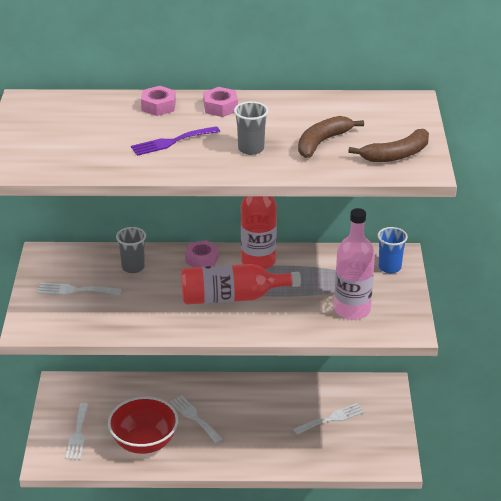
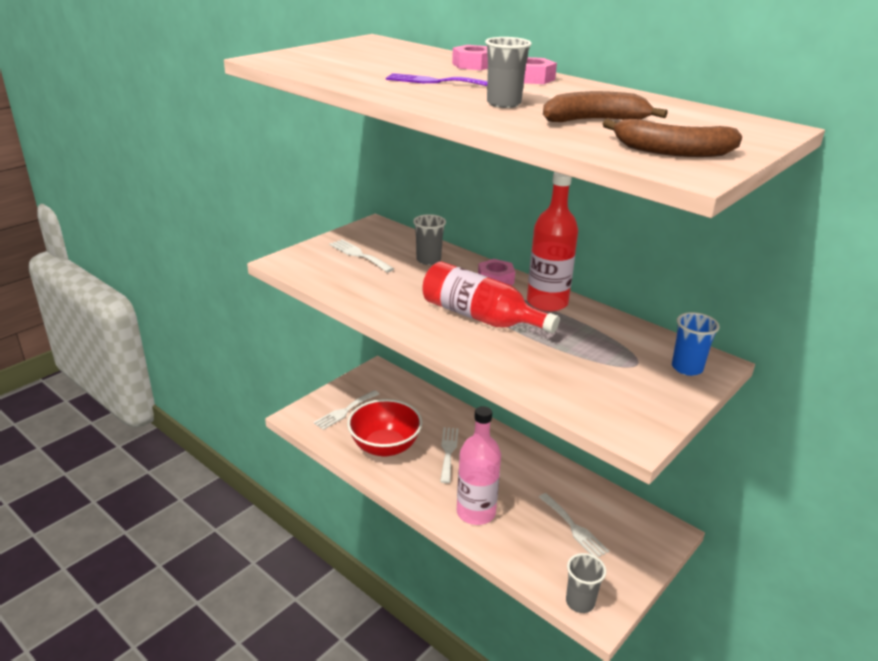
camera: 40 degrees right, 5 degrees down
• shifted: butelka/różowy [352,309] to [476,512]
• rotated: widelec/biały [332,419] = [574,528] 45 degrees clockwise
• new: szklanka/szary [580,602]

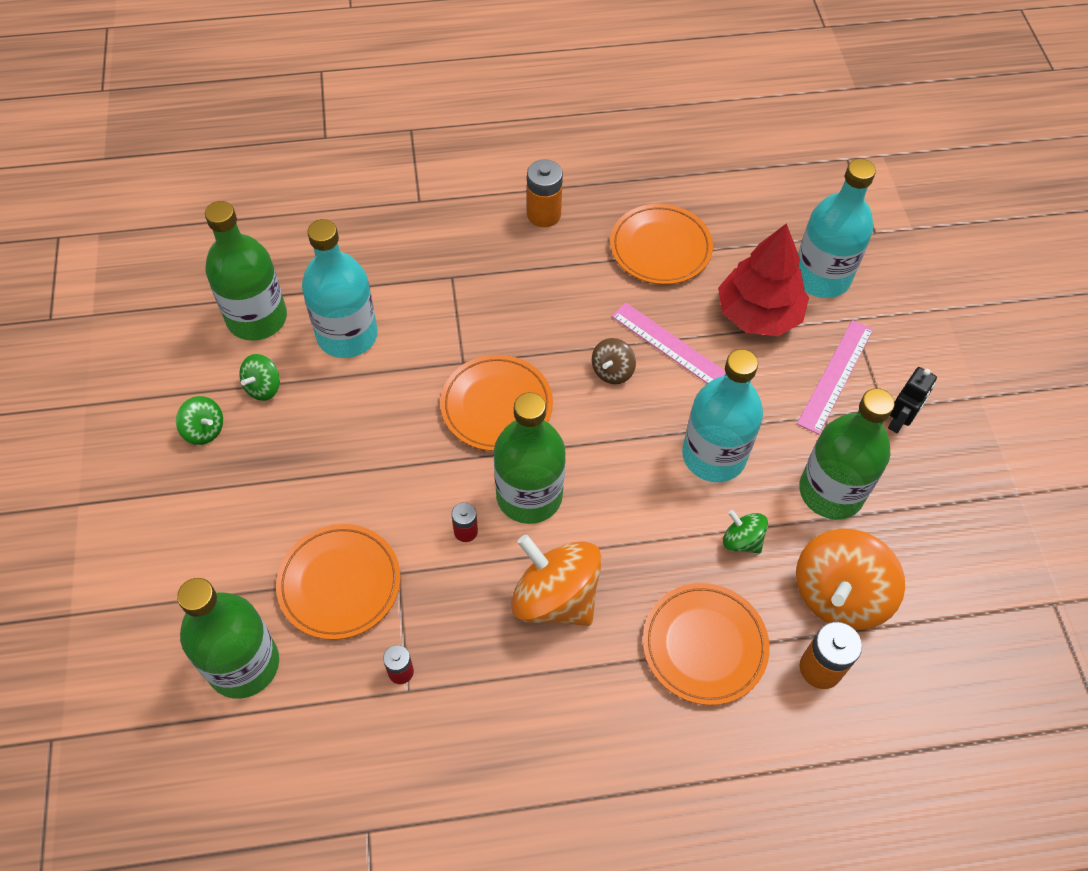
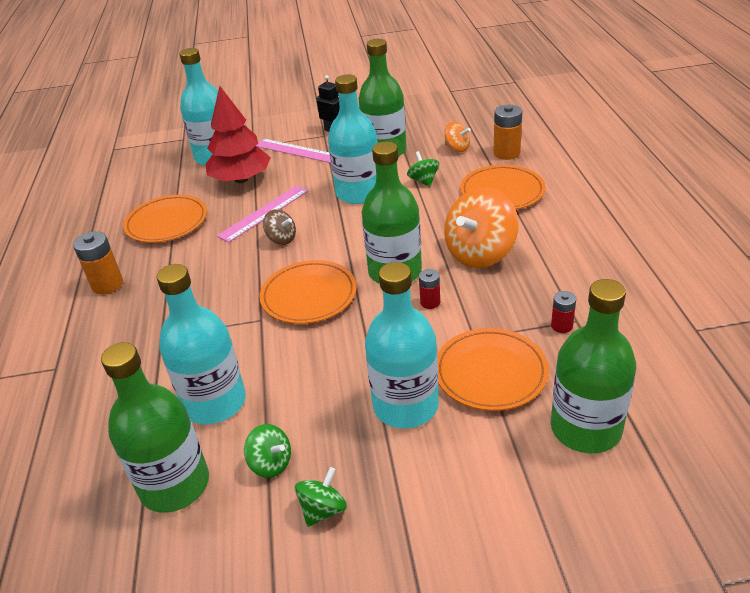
camera: 85 degrees left, 20 degrees down
• new: butelka/turkusowy [405,406]
• rotated: bączek/zielony [742,540] = [423,181] 120 degrees clockwise
• scaled: bączek/pomarańczowy [839,595] = [457,148] x0.50

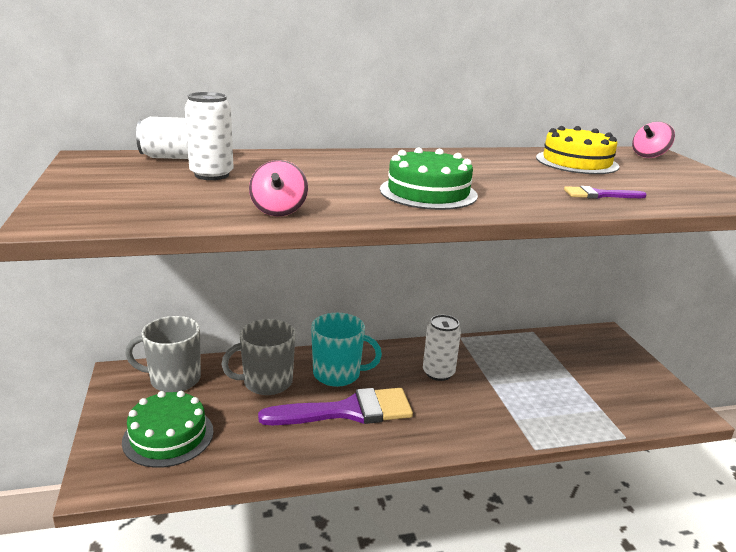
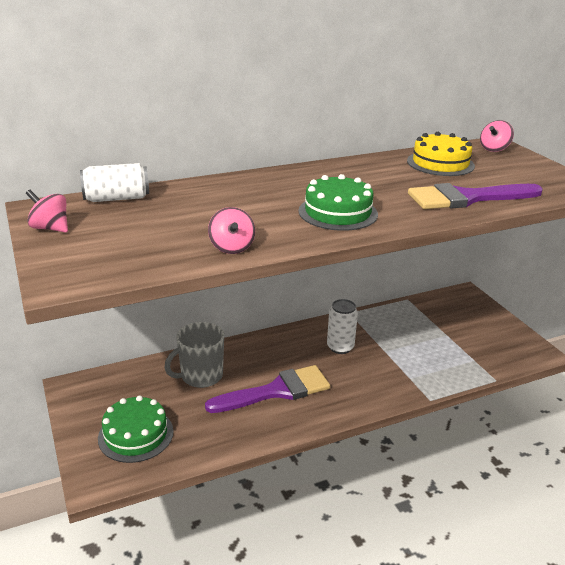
camera: 10 degrees left, 5 degrees up
• new: bączek/różowy [50,228]
• scaled: pędzel/fioletowy [599,195] = [467,198] x2.16
• gone: kubek/szary [174,379]
• gone: puszka/biały [212,175]
• gone: kubek/turkusowy [338,374]

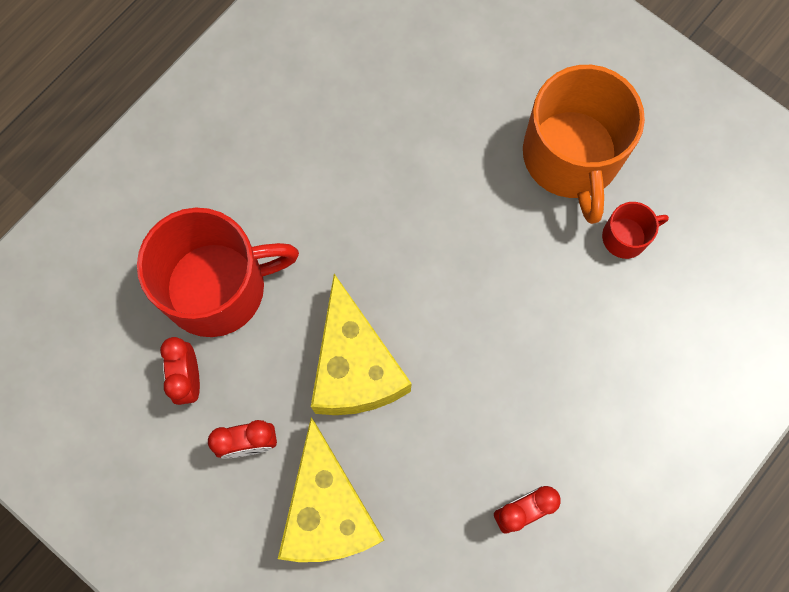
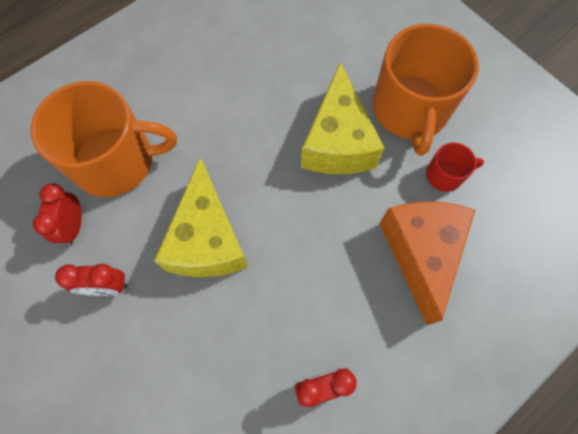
camera: 10 degrees right, 5 degrees down
• repainted: kubek/czerwony [218,287] to kubek/pomarańczowy [116,161]
• shifted: ser/żółty [328,510] to [337,142]
• new: ser/pomarańczowy [420,253]

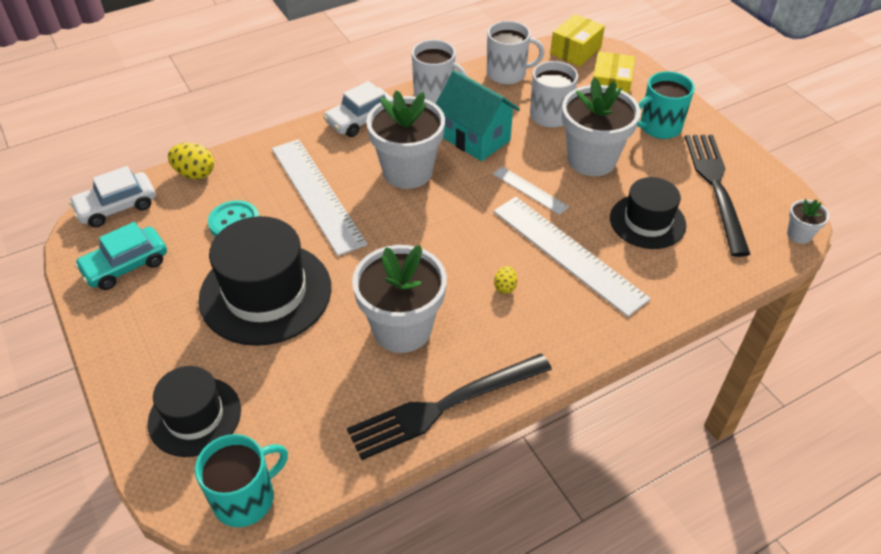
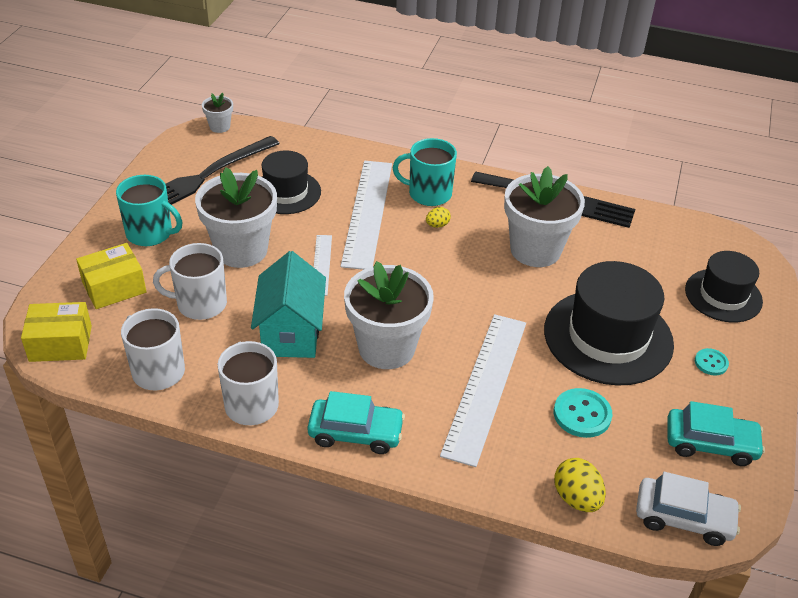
camera: 135 degrees left, 5 degrees down
• repainted: samochód/biały [360,120] to samochód/turkusowy [355,433]
• shifted: kubek/turkusowy [246,498] to [428,194]
• new: guzik/turkusowy [711,363]

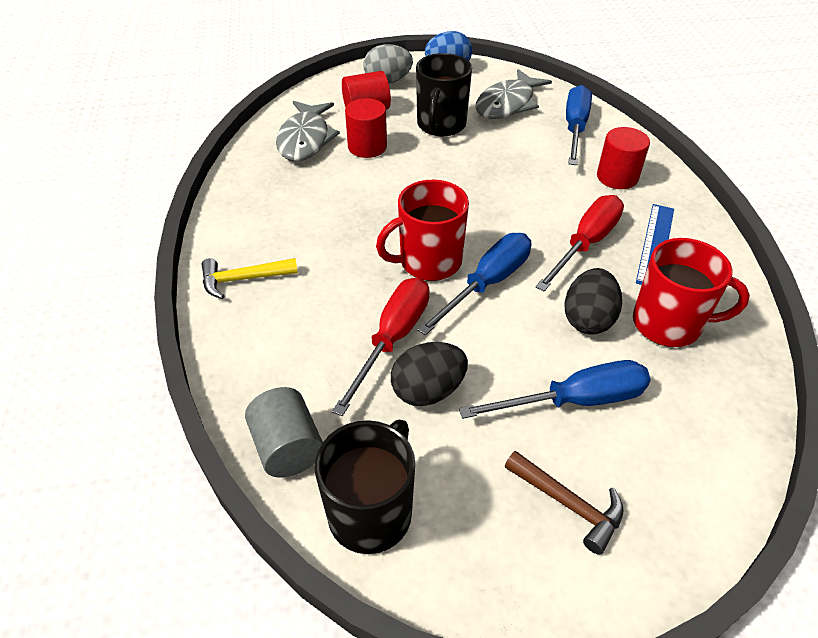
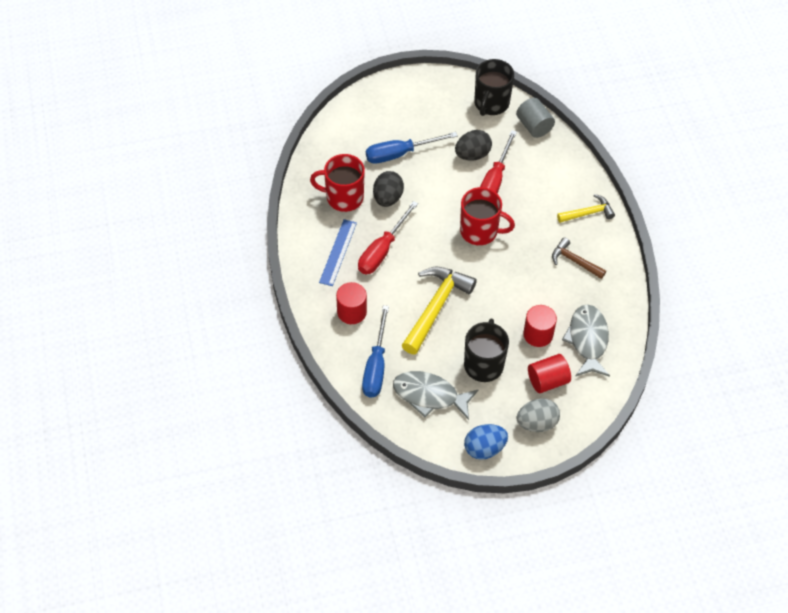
camera: 175 degrees right, 10 degrees up
• rotated: ryba/szary [507,104] = [429,395] 105 degrees counterclockwise
• new: młotek/żółty [436,307]
• rotated: kubek/czerwony [428,262] = [480,231] 45 degrees clockwise
• shifted: młotek/brązowy [569,504] to [574,261]
• gone: śrubokręt/niebieski [487,283]

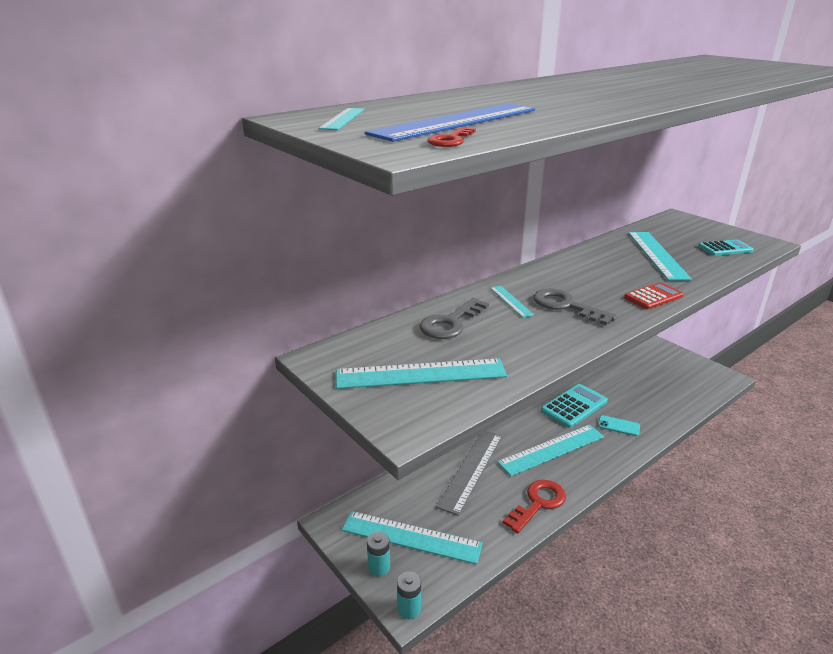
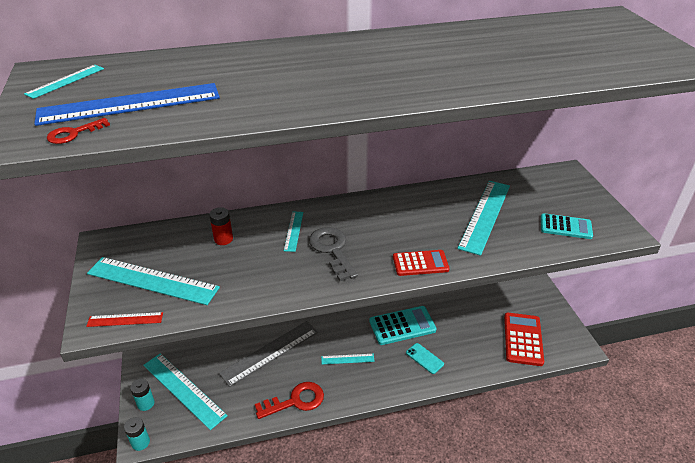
camera: 25 degrees right, 10 degrees up
• new: linijka/czerwony [125,319]
• swapped: klucz/szary [450,323] to bateria/czerwony [223,239]
• scaled: linijka/turkusowy [552,449] = [347,359] x0.50
• new: kalkulator/czerwony [523,339]

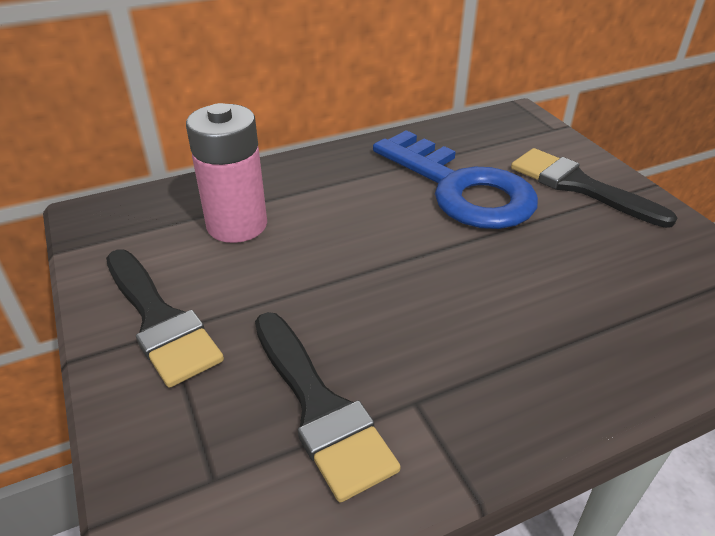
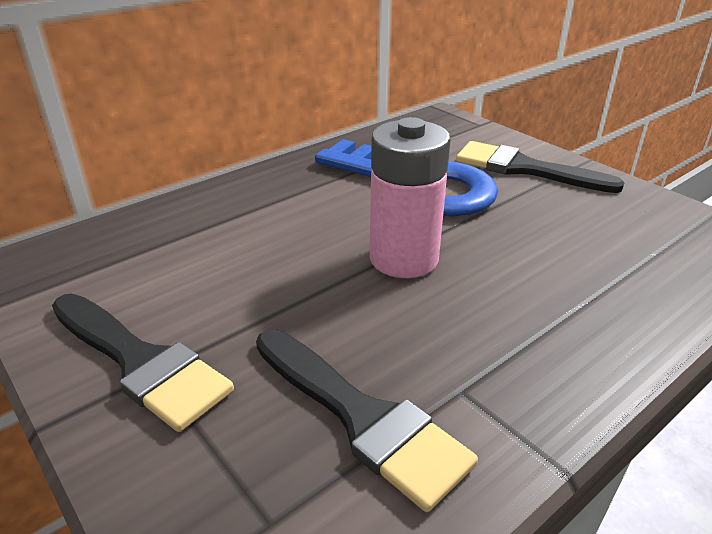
camera: 15 degrees left, 5 degrees down
• shifted: bateria/różowy [237,225] to [403,259]

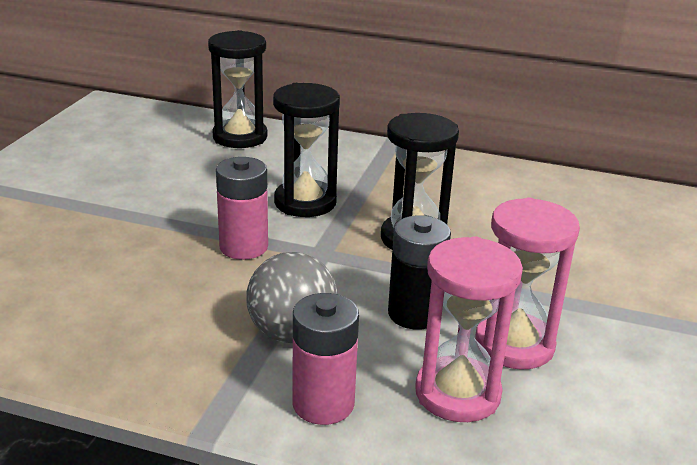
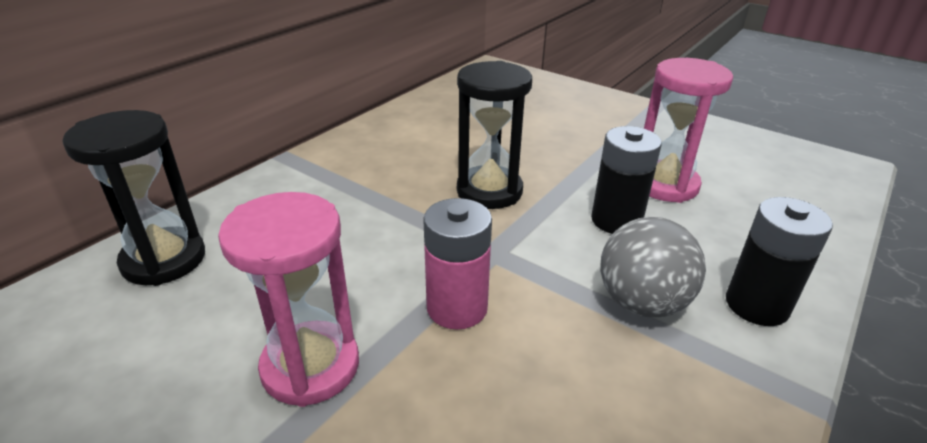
camera: 70 degrees left, 5 degrees up
• shifted: klepsydra/różowy [457,393] to [310,366]
• repainted: bateria/różowy [323,404] to bateria/czarny [756,305]
• gone: klepsydra/czarny [305,202]

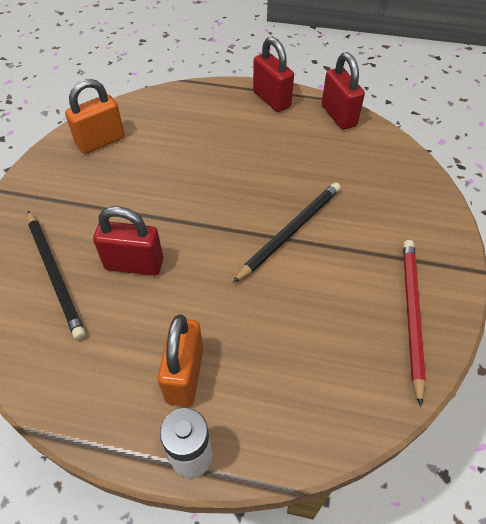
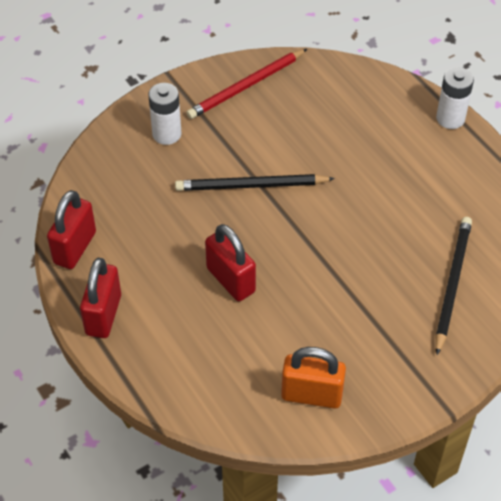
camera: 135 degrees left, 0 degrees up
• new: bateria/biały [167,134]
• shifted: kłódka/czerwony [134,264] to [231,280]
• gone: kłódka/pomarańczowy [185,375]

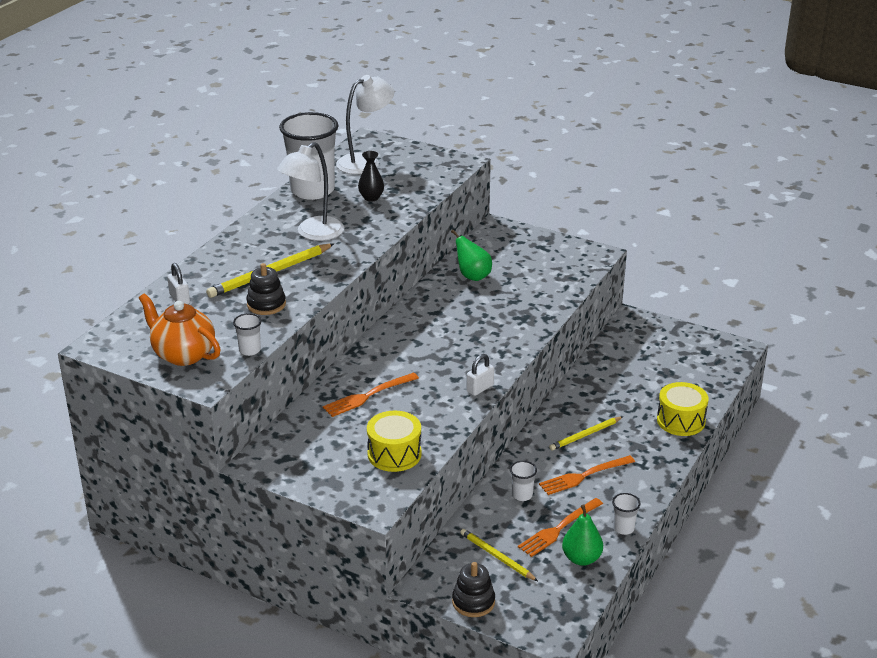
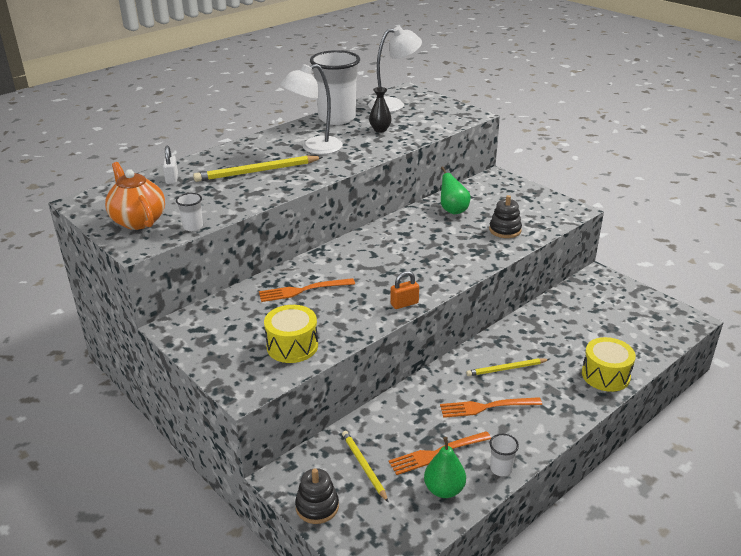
camera: 20 degrees right, 0 degrees up
• repainted: kłódka/biały [480,388] to kłódka/pomarańczowy [404,303]
• shifted: zabawka nakładanka/czarny [266,304] to [505,230]
• gone: szklanka/biały [522,495]

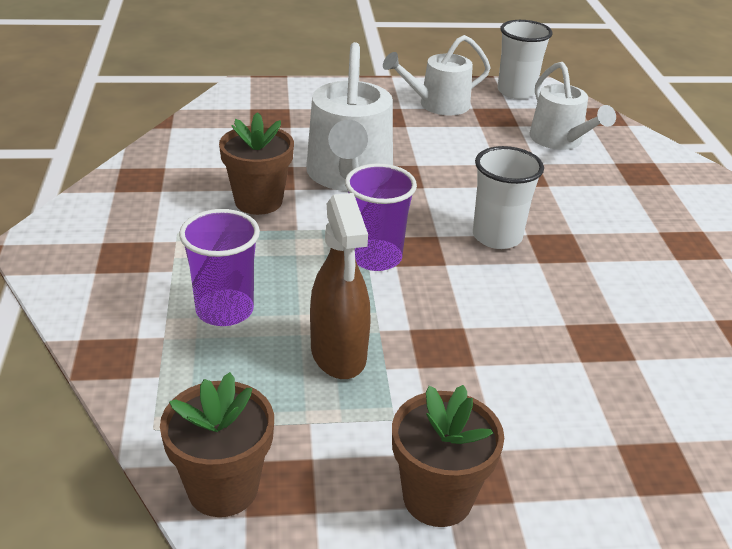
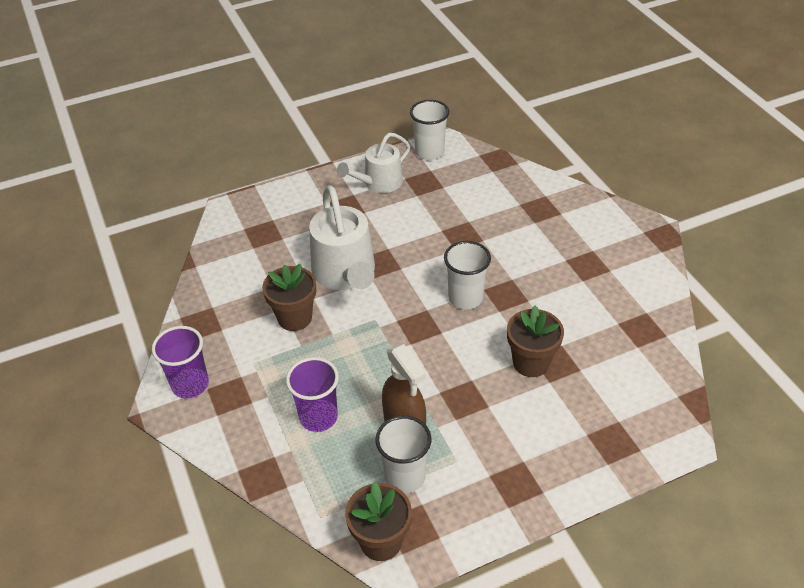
camera: 15 degrees left, 10 degrees up
• shifted: szklanka/fioletowy [375,257] to [190,384]
• new: szklanka/biały [405,476]
• shifted: doniczka/brązowy [437,498] to [531,362]
• gone: konewka/biały [560,140]

